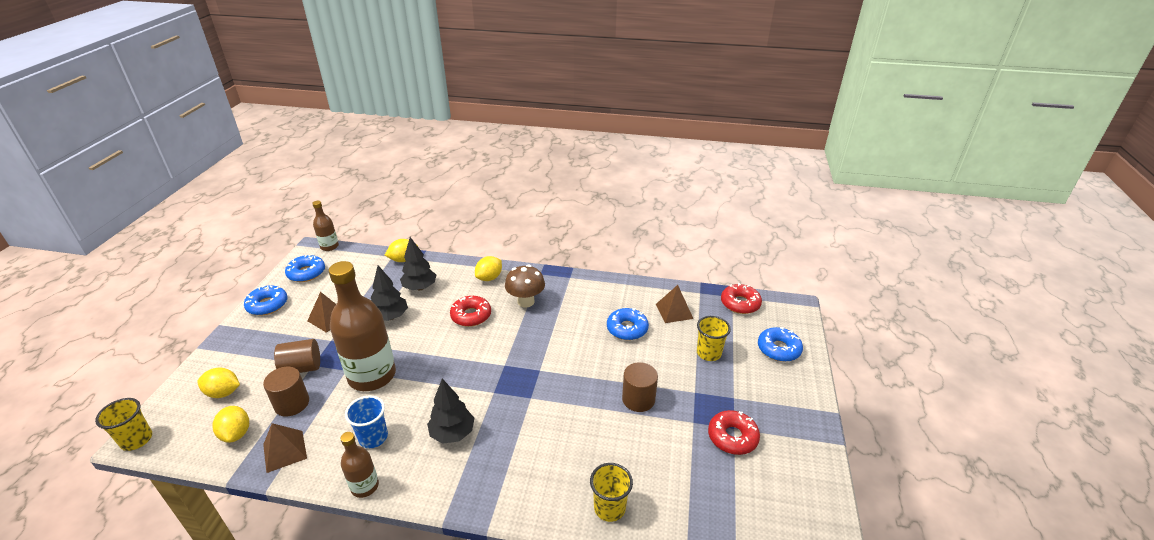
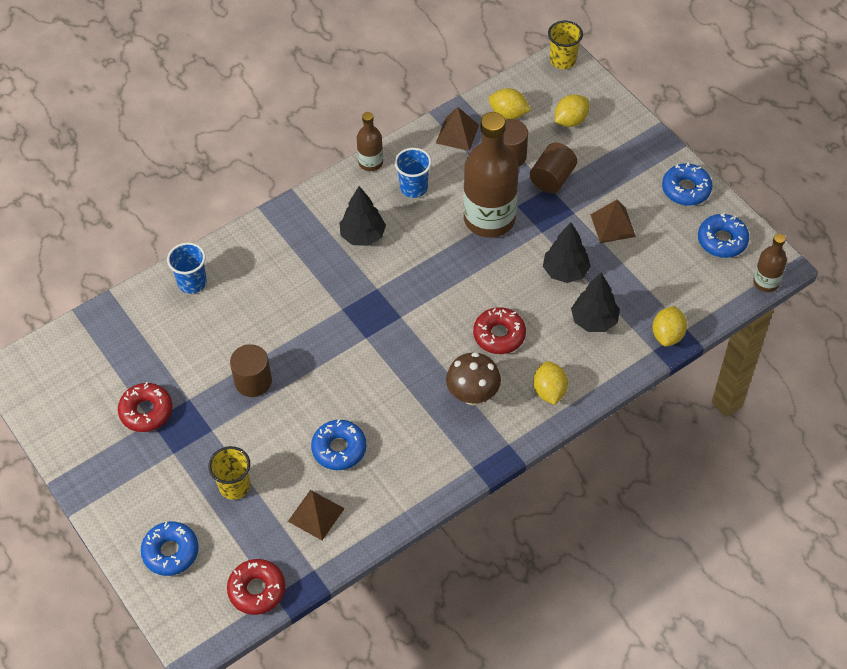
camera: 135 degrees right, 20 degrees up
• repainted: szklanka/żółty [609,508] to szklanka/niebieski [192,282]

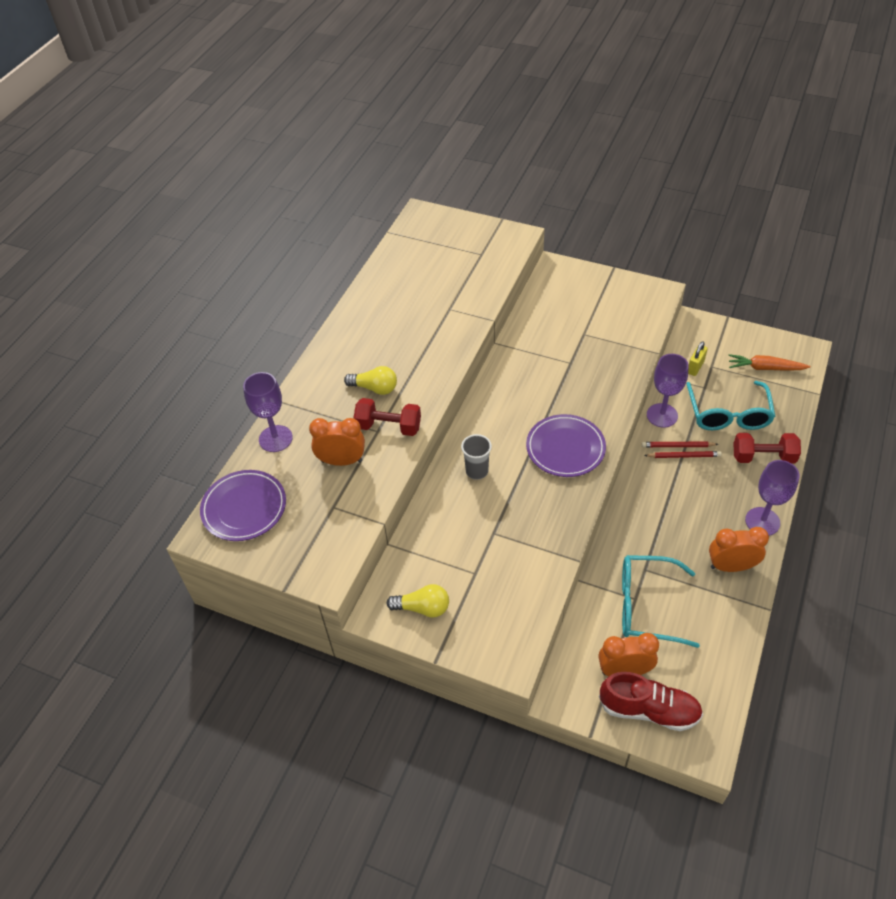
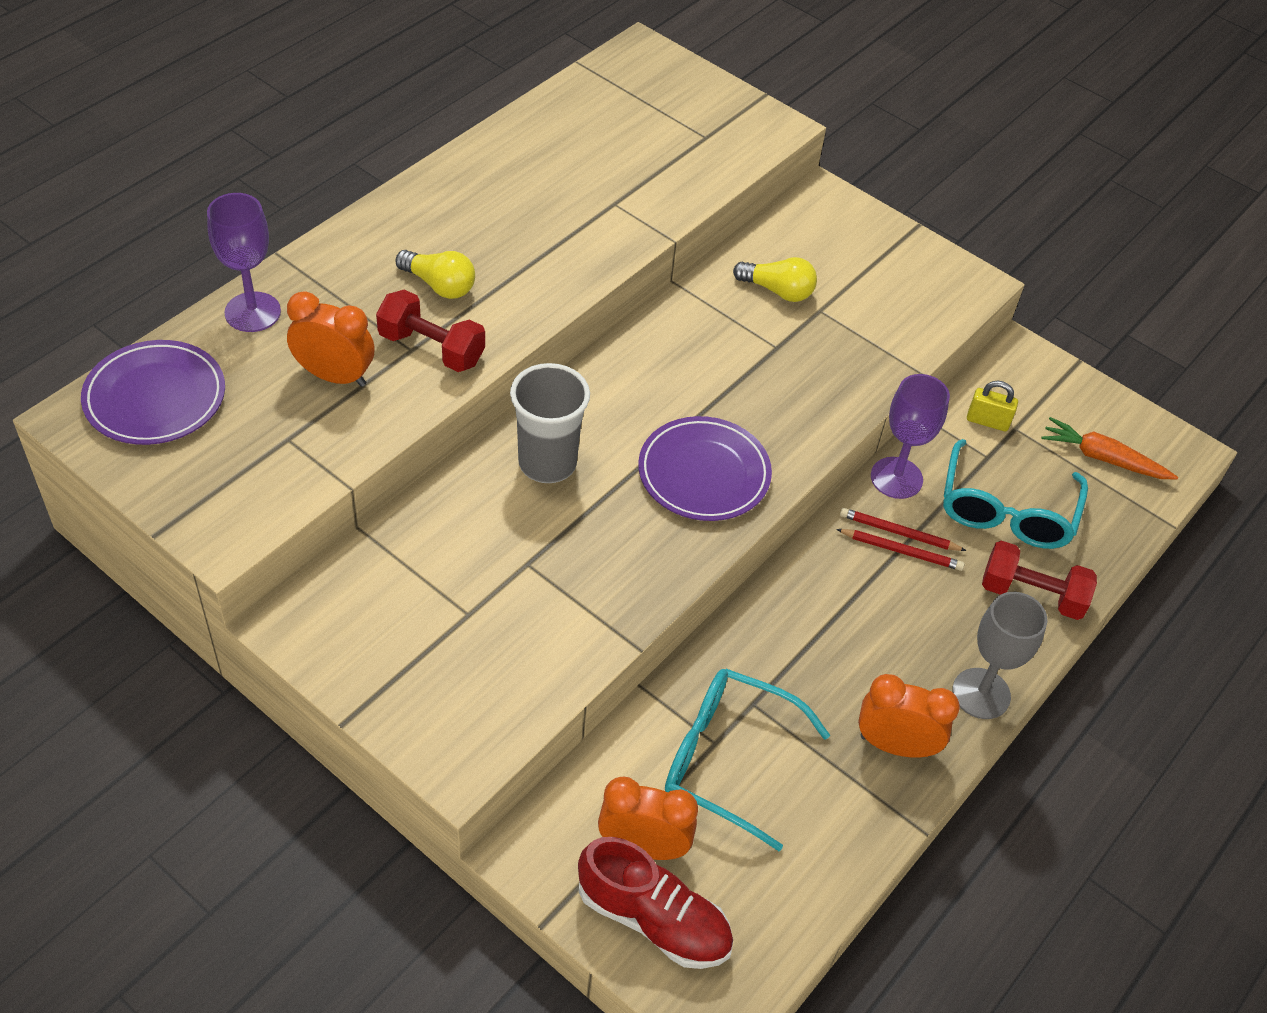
camera: 10 degrees right, 0 degrees up
• scaled: szklanka/szary [477,471] = [547,463] x1.54
• shifted: żarówka/żółty [423,608] to [777,291]
• repainted: kielich/fioletowy [762,521] to kielich/szary [981,693]
• rotated: kłódka/żółty [695,367] = [987,421] 60 degrees clockwise

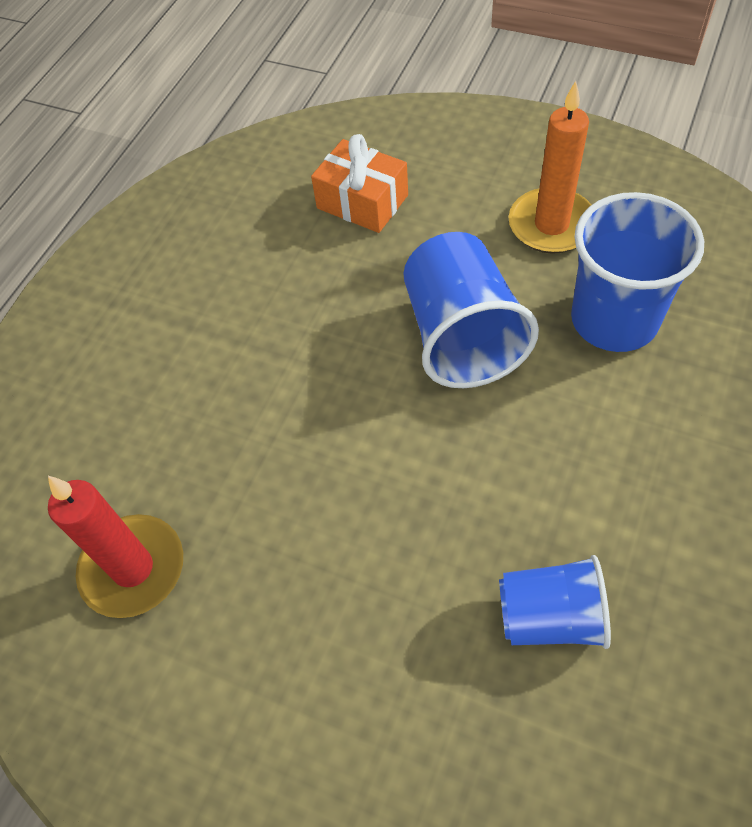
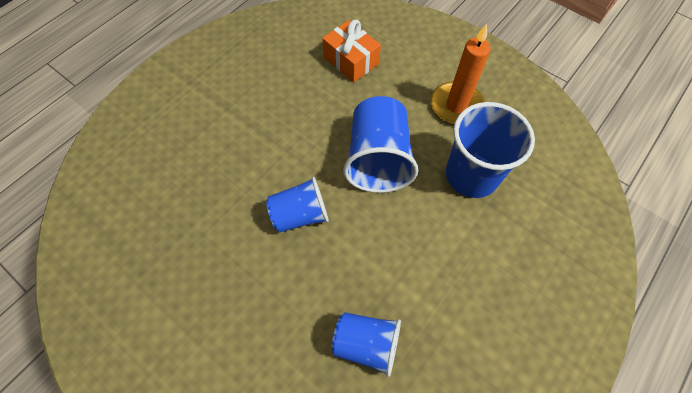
camera: 10 degrees right, 5 degrees up
• new: szklanka/niebieski [300,215]
• gone: świeca/czerwony [133,568]

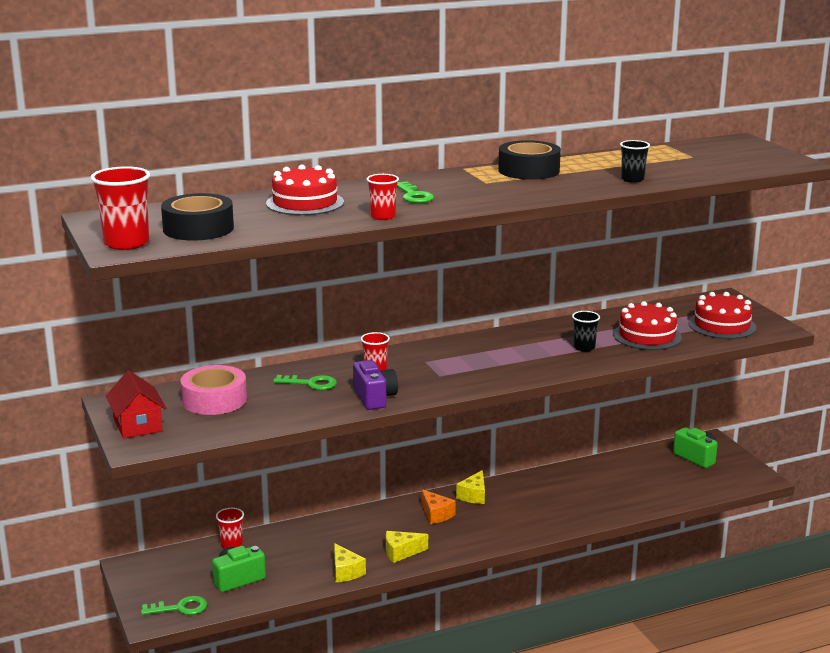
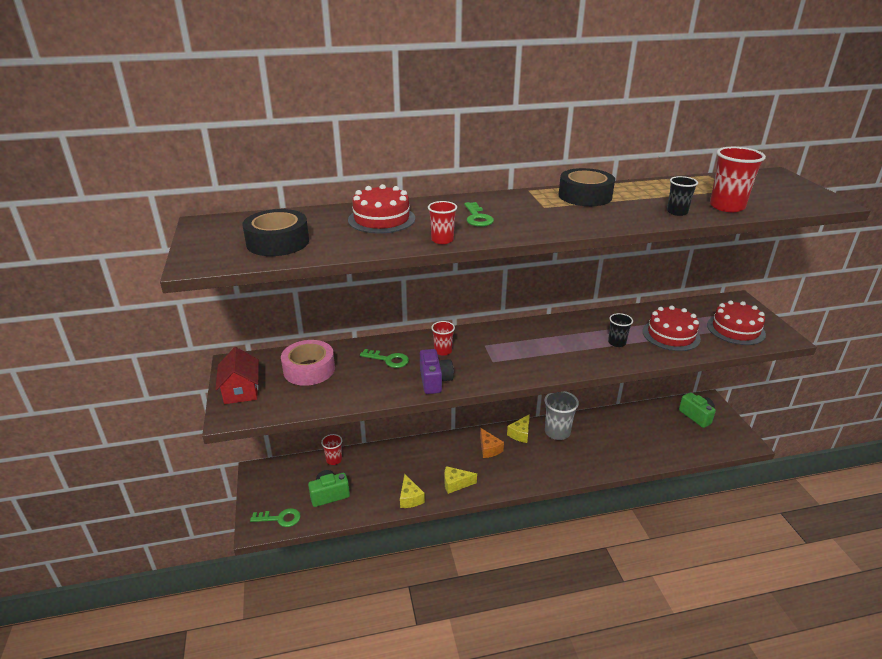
camera: 10 degrees right, 10 degrees up
• new: szklanka/szary [557,432]
• shifted: szklanka/czerwony [126,243] to [727,206]

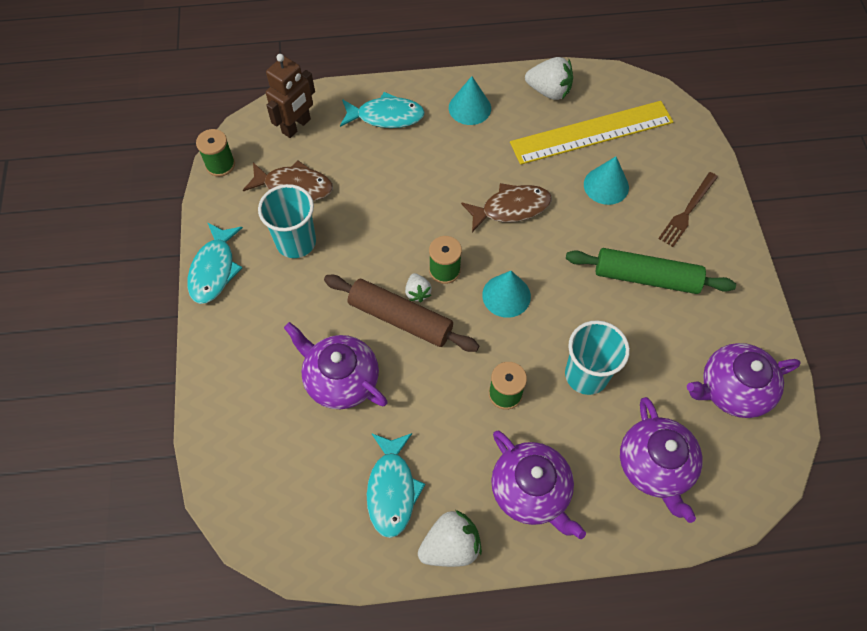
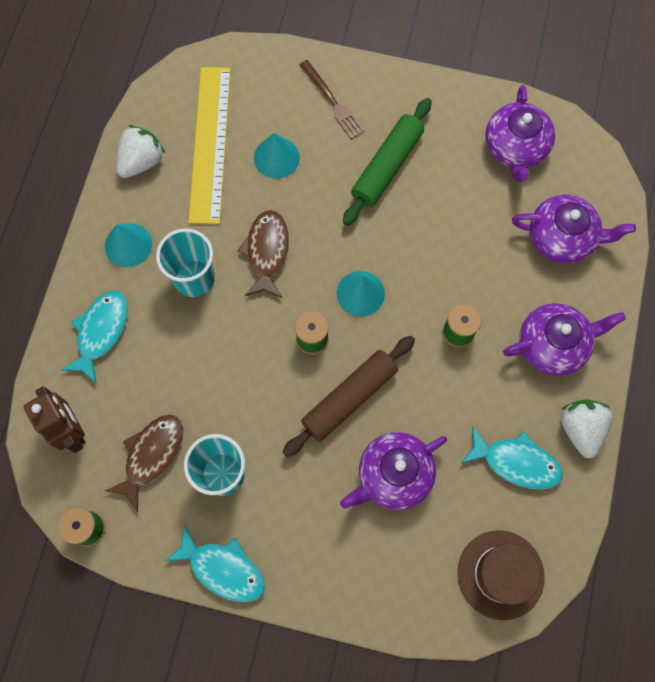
camera: 70 degrees left, 10 degrees up
• shifted: szklanka/turkusowy [586,375] to [194,278]
• new: kapelusz/brązowy [500,574]
• gone: truskawka/biały [417,292]

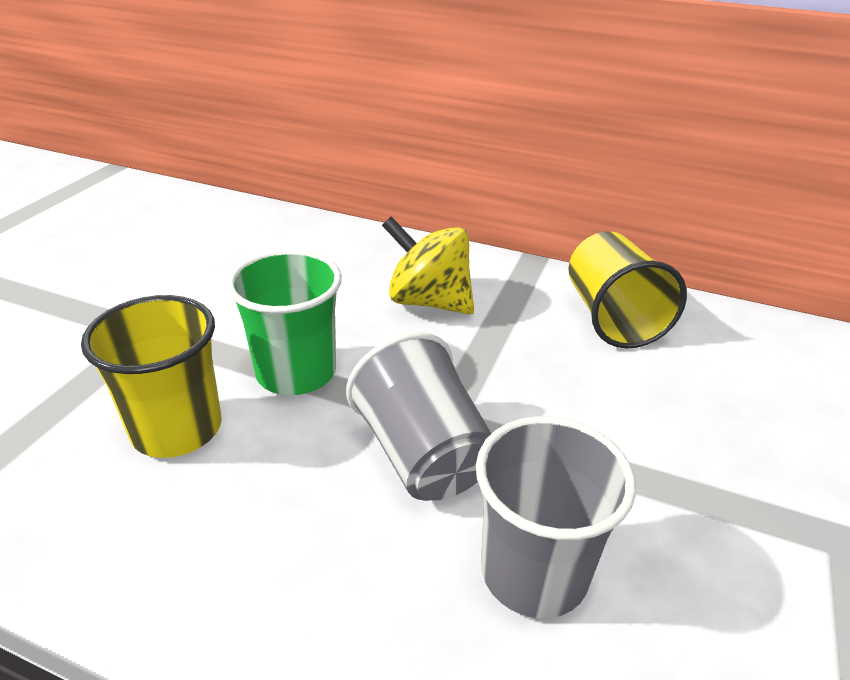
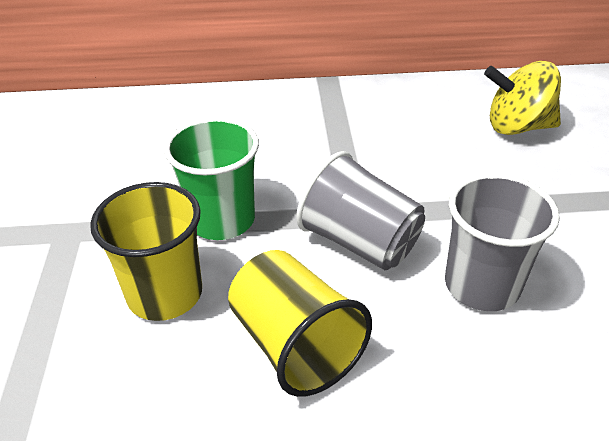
camera: 25 degrees left, 5 degrees up
• shifted: szklanka/żółty [612,318] to [295,345]
• shifted: bączek/żółty [428,301] to [517,127]

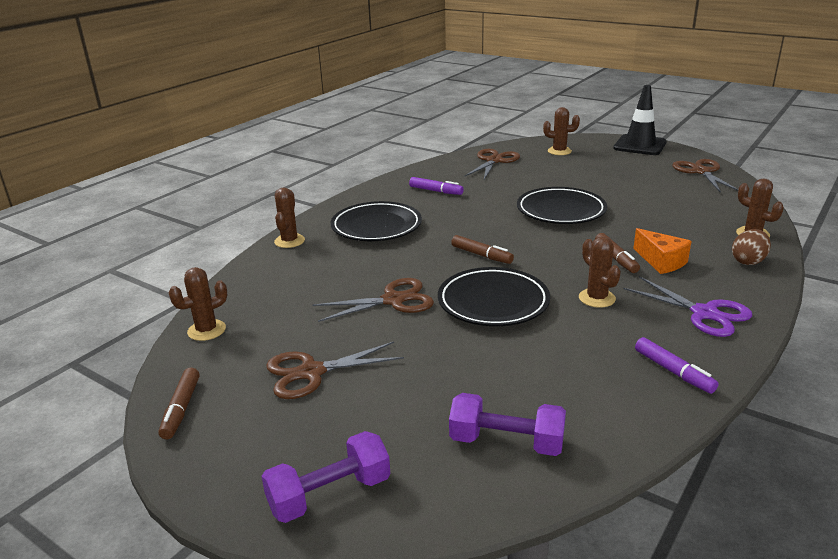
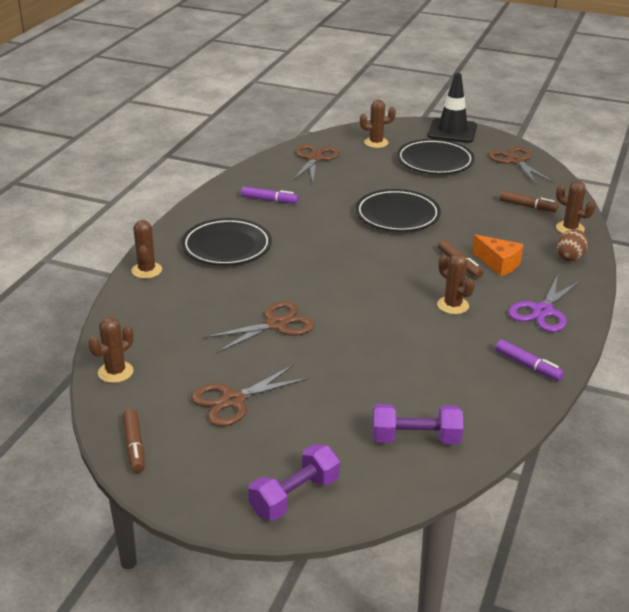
camera: 15 degrees left, 5 degrees up
• shifted: talerz/czarny [493,302] to [435,161]
• shifted: flamaster/brązowy [481,255] to [527,206]
• rotated: nożyczki/fioletowy [704,313] = [542,311] 90 degrees clockwise

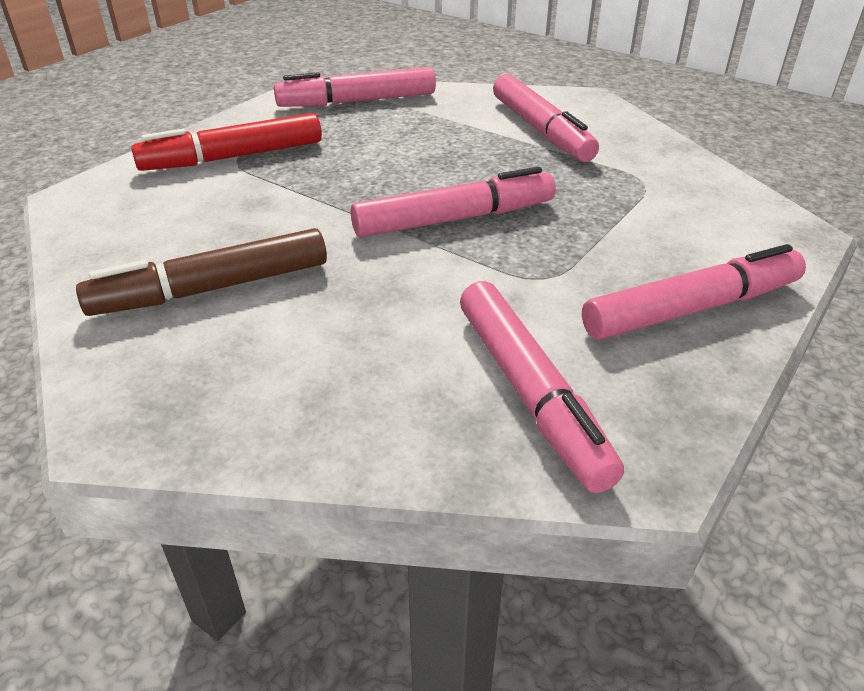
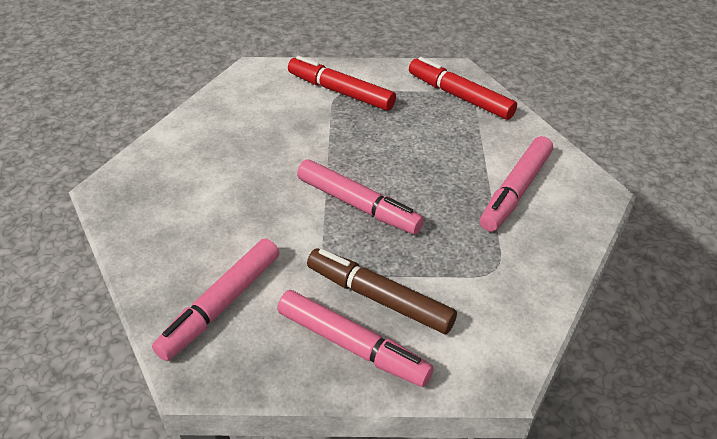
camera: 55 degrees right, 5 degrees up
• shifted: flamaster/brązowy [212,288] to [379,298]
• repainted: flamaster/różowy [357,101] to flamaster/czerwony [460,96]

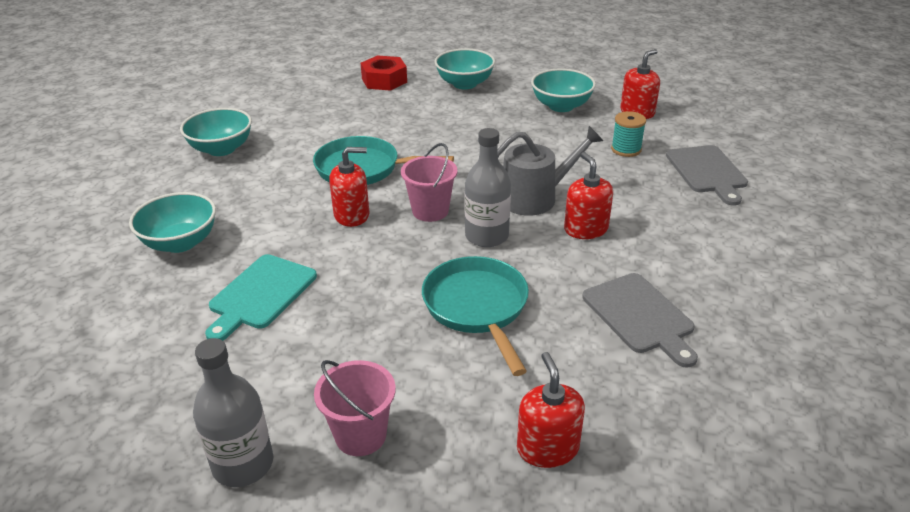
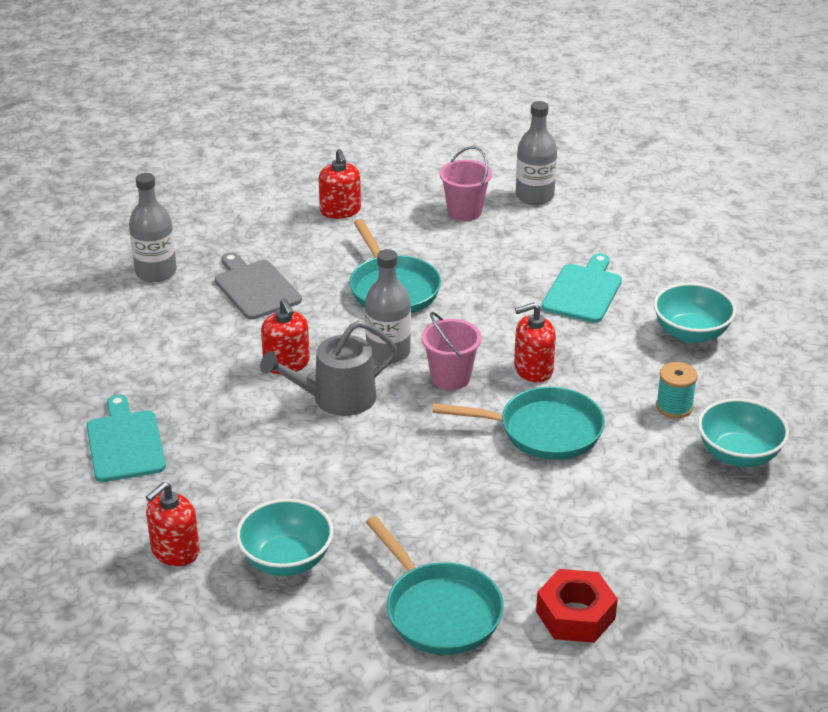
camera: 175 degrees right, 0 degrees up
• repainted: deska do krojenia/szary [707,172] to deska do krojenia/turkusowy [125,443]
• new: butelka/szary [156,272]
• swapped: miska/turkusowy [464,84] to patelnia/turkusowy [439,611]
• shifted: szpulka/turkusowy [626,149] to [674,407]

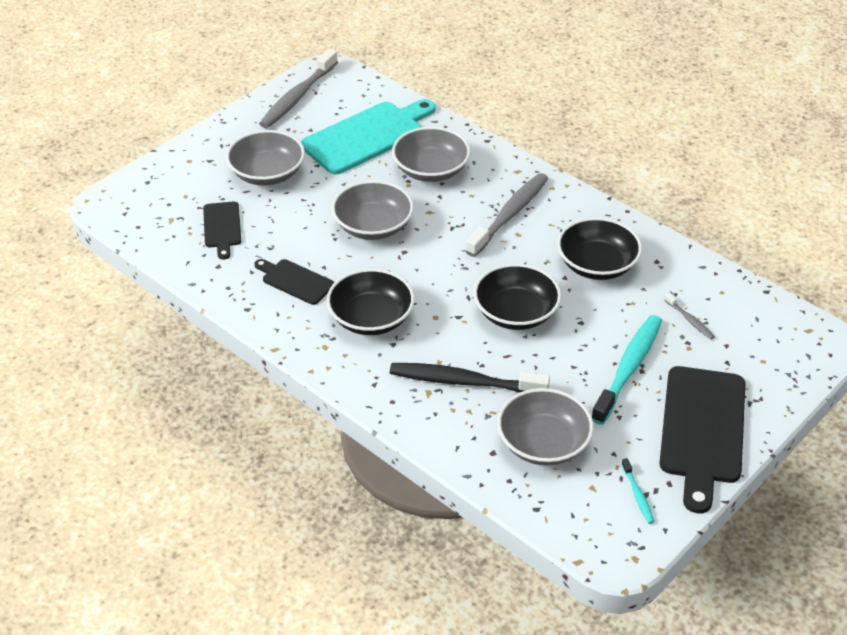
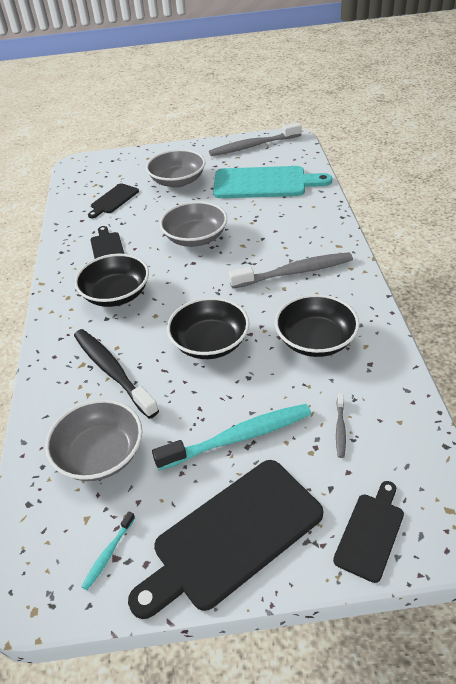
camera: 45 degrees right, 0 degrees up
• new: deska do krojenia/czarny [370,533]
• gone: miska/szary [431,170]

